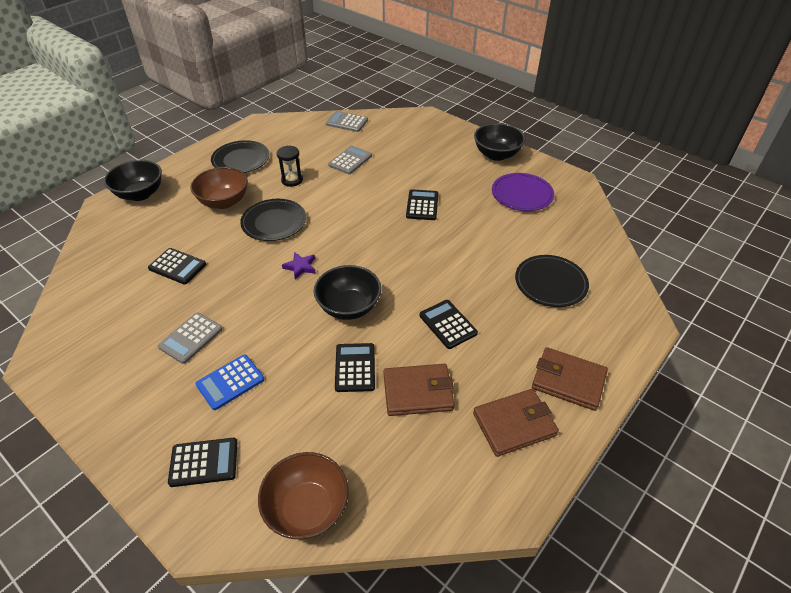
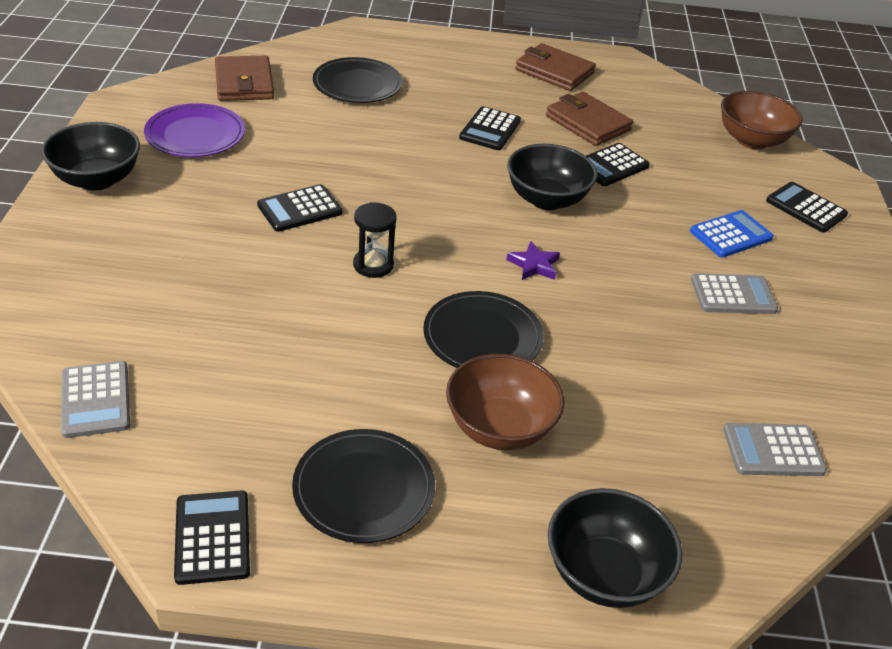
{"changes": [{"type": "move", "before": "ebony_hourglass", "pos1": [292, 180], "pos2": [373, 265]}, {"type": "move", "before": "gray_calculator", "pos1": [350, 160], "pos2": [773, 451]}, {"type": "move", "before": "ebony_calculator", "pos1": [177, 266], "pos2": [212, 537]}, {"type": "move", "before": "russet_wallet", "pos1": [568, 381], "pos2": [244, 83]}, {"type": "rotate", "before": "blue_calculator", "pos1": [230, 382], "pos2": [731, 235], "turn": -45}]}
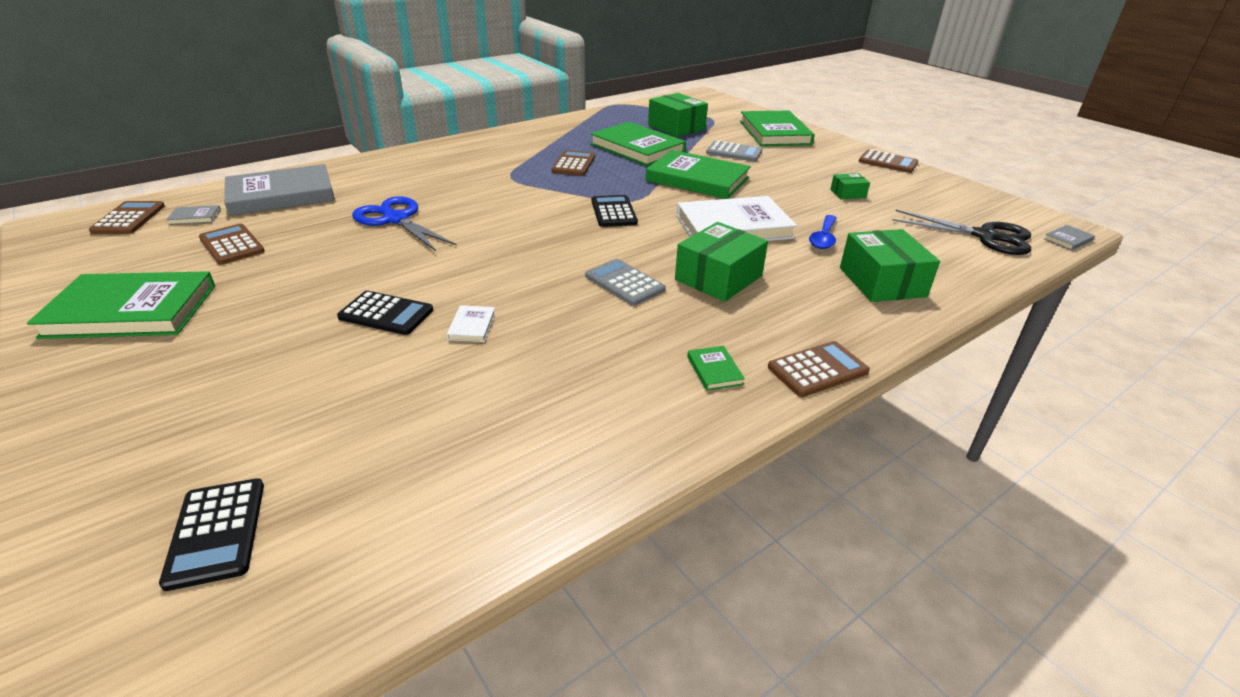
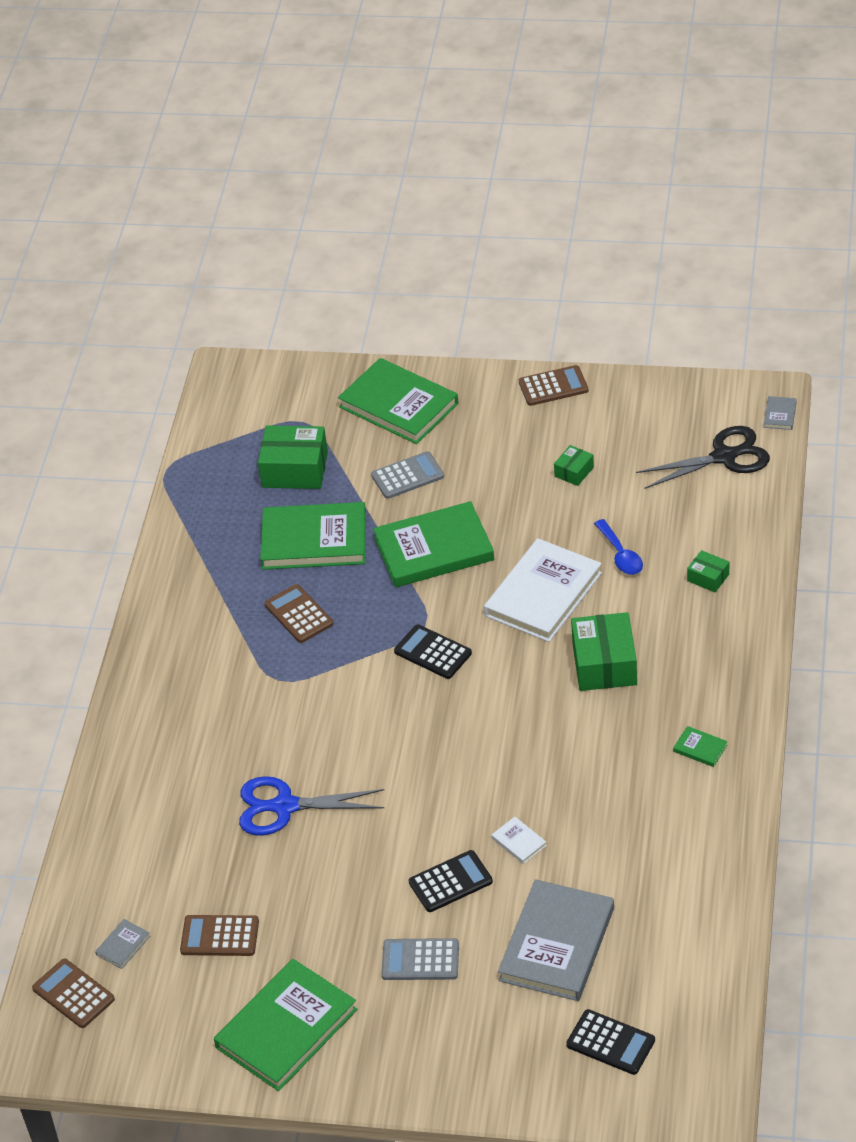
{"changes": [{"type": "move", "before": "gray_book", "pos1": [281, 195], "pos2": [556, 944]}, {"type": "resize", "before": "green_box", "pos1": [882, 282], "pos2": [708, 577], "scale": 0.51}, {"type": "move", "before": "gray_calculator", "pos1": [624, 283], "pos2": [420, 960]}, {"type": "delete", "before": "russet_calculator", "pos1": [817, 369]}]}
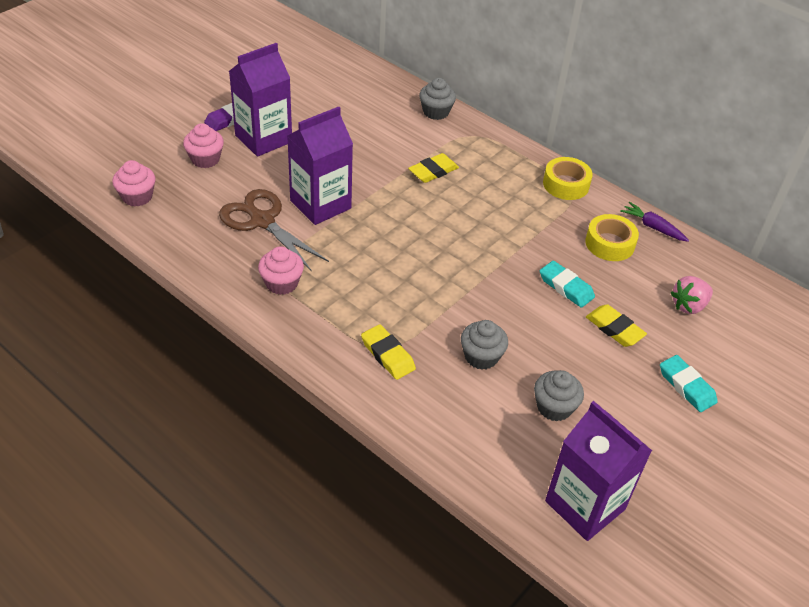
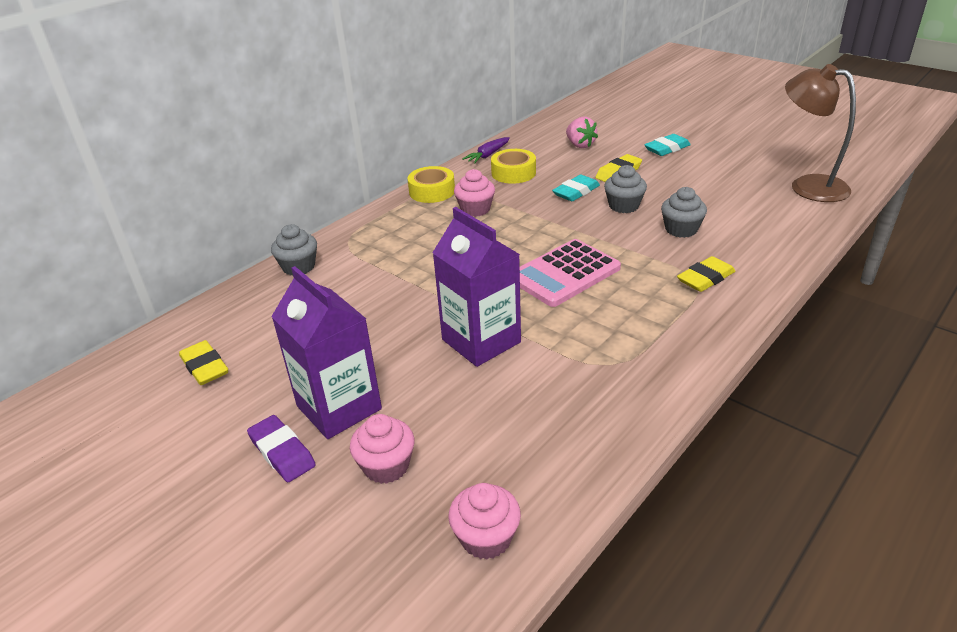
{"changes": [{"type": "move", "before": "yellow_eraser", "pos1": [433, 171], "pos2": [205, 367]}, {"type": "delete", "before": "russet_shears", "pos1": [262, 221]}, {"type": "move", "before": "pink_fairy_cake", "pos1": [282, 283], "pos2": [475, 209]}, {"type": "move", "before": "gray_fairy_cake", "pos1": [554, 407], "pos2": [624, 206]}, {"type": "replace", "before": "royal_purple_carton", "after": "russet_reading_lamp", "pos1": [585, 505], "pos2": [808, 186]}, {"type": "insert", "after": "pink_calculator", "pos2": [564, 273]}]}
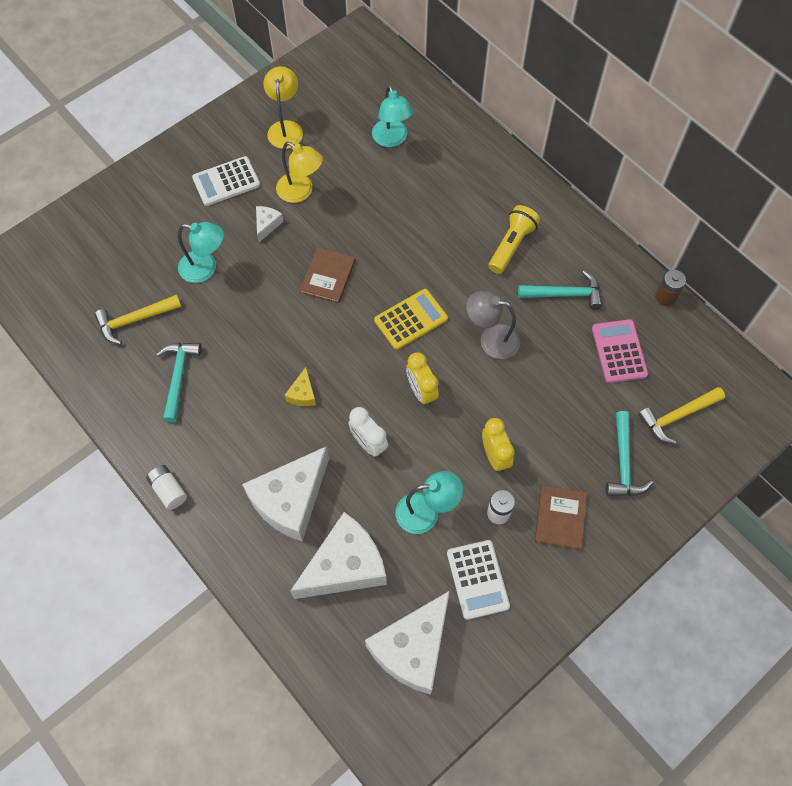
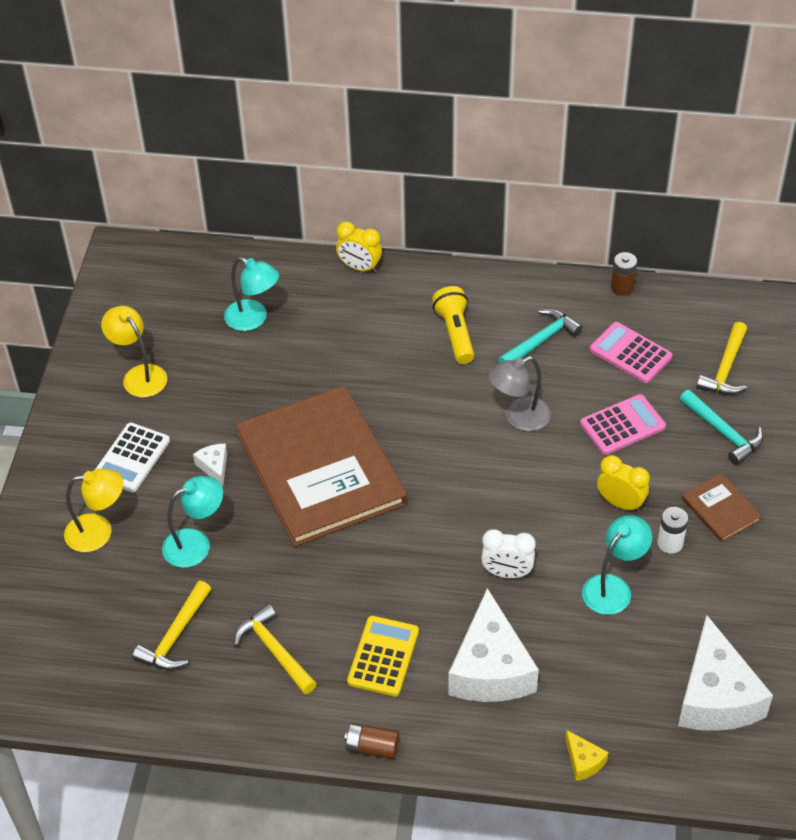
{"changes": [{"type": "move", "before": "yellow_reading_lamp", "pos1": [301, 192], "pos2": [99, 532]}, {"type": "resize", "before": "russet_book", "pos1": [328, 276], "pos2": [320, 469], "scale": 2.47}, {"type": "move", "before": "yellow_calculator", "pos1": [411, 319], "pos2": [383, 656]}, {"type": "recolor", "before": "turquoise_hammer", "after": "yellow_hammer", "pos1": [178, 377], "pos2": [274, 650]}, {"type": "move", "before": "yellow_bedside_clock", "pos1": [421, 391], "pos2": [359, 267]}, {"type": "move", "before": "yellow_piece_of_cheese", "pos1": [302, 394], "pos2": [583, 761]}, {"type": "recolor", "before": "white_battery", "after": "russet_battery", "pos1": [168, 490], "pos2": [372, 747]}, {"type": "delete", "before": "white_piece_of_cheese", "pos1": [345, 566]}, {"type": "delete", "before": "white_calculator", "pos1": [477, 579]}, {"type": "insert", "after": "pink_calculator", "pos2": [622, 425]}]}
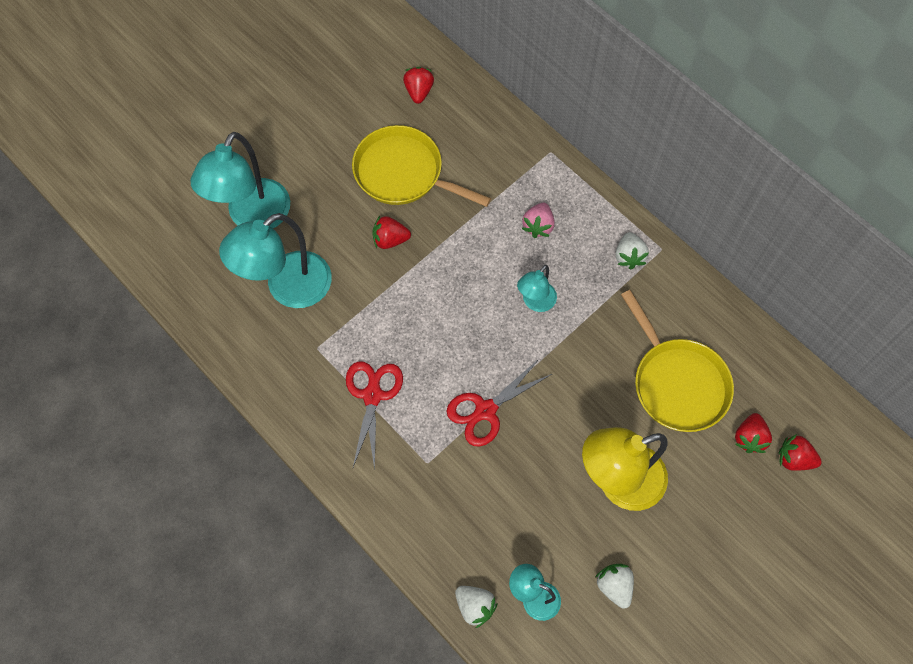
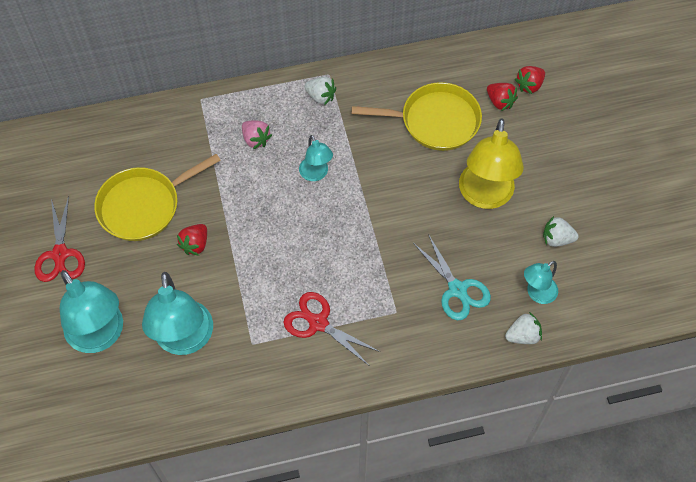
{"changes": [{"type": "delete", "before": "crimson_strawberry", "pos1": [419, 91]}, {"type": "move", "before": "crimson_shears", "pos1": [486, 410], "pos2": [60, 254]}, {"type": "insert", "after": "turquoise_shears", "pos2": [457, 289]}]}
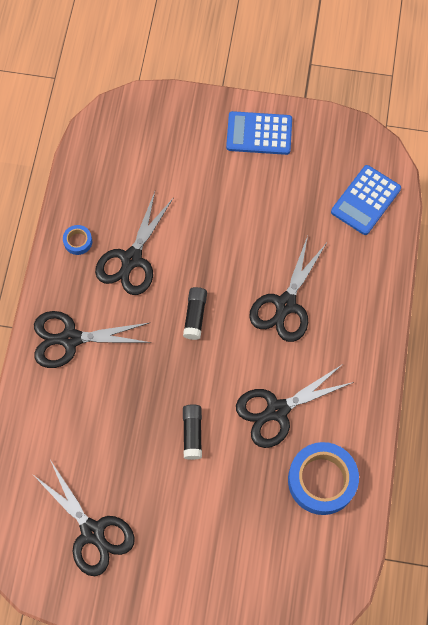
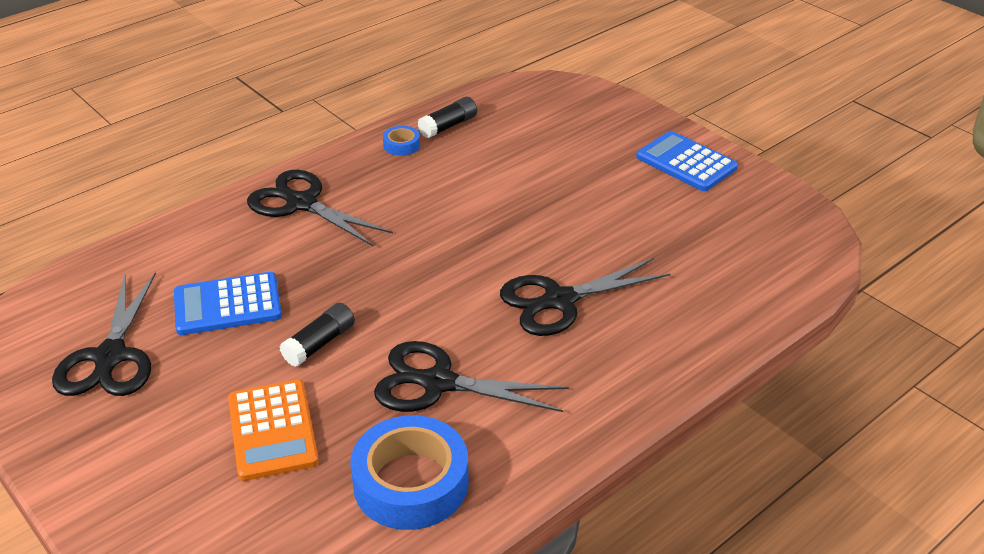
{"changes": [{"type": "move", "before": "blue_calculator", "pos1": [365, 200], "pos2": [227, 305]}, {"type": "delete", "before": "ebony_shears", "pos1": [131, 259]}, {"type": "move", "before": "ebony_stick_of_glue", "pos1": [195, 316], "pos2": [448, 126]}, {"type": "insert", "after": "bright_orange_calculator", "pos2": [272, 430]}]}
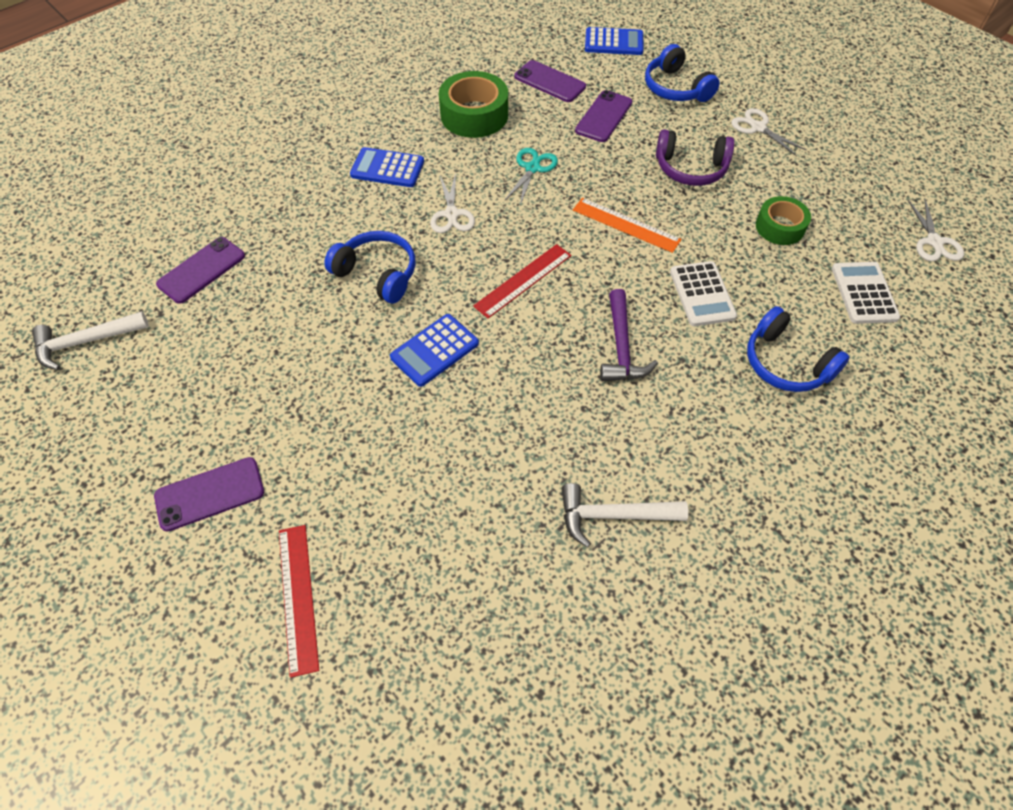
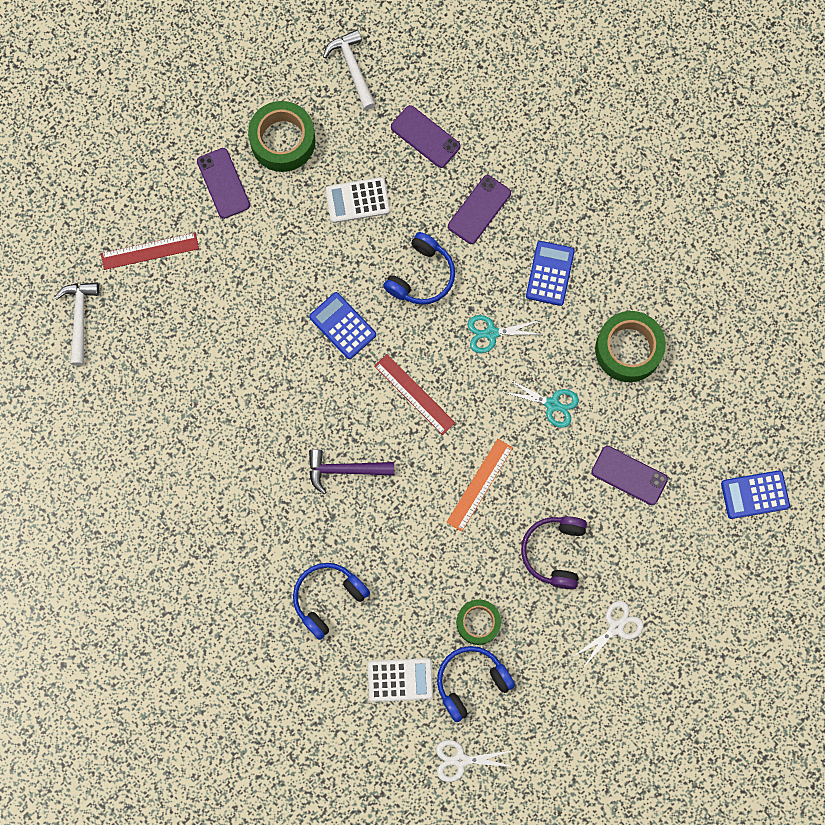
{"changes": [{"type": "rotate", "before": "blue_calculator", "pos1": [614, 42], "pos2": [755, 494], "turn": 75}, {"type": "move", "before": "blue_headset", "pos1": [675, 88], "pos2": [471, 681]}, {"type": "move", "before": "royal_purple_phone", "pos1": [549, 82], "pos2": [479, 209]}, {"type": "recolor", "before": "white_shears", "after": "turquoise_shears", "pos1": [451, 214], "pos2": [491, 333]}, {"type": "move", "before": "white_calculator", "pos1": [702, 294], "pos2": [357, 200]}, {"type": "move", "before": "white_hammer", "pos1": [613, 516], "pos2": [79, 318]}, {"type": "insert", "after": "green_roll_of_tape", "pos2": [283, 141]}]}
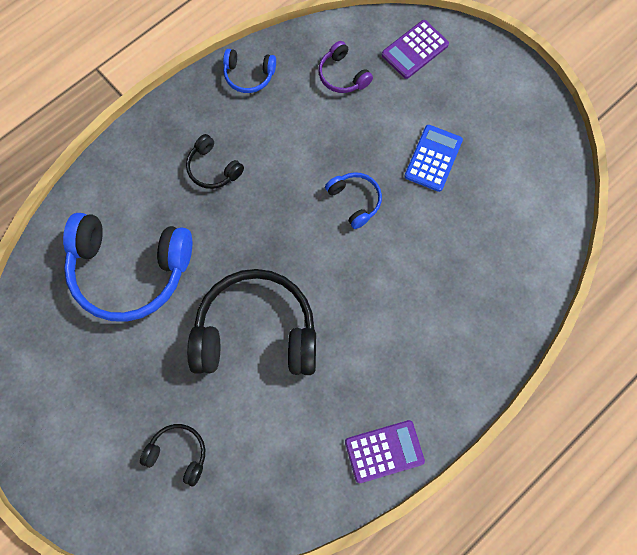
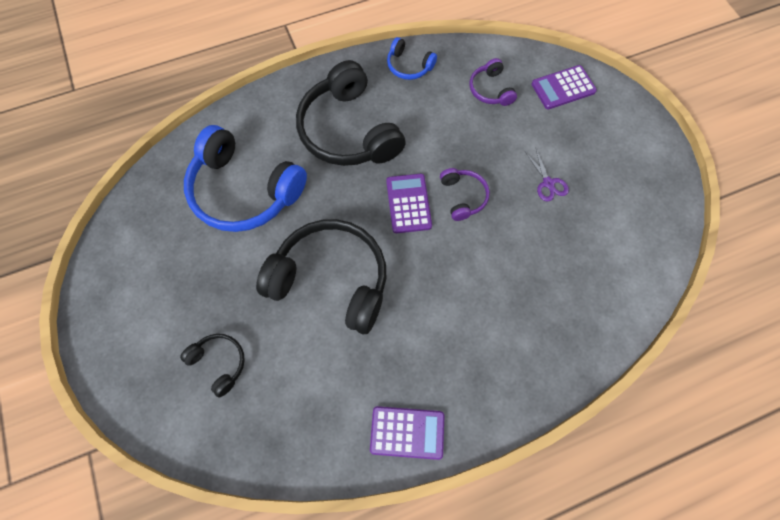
{"changes": [{"type": "replace", "before": "blue_calculator", "after": "royal_purple_shears", "pos1": [433, 158], "pos2": [548, 183]}, {"type": "resize", "before": "ebony_headset", "pos1": [213, 168], "pos2": [349, 130], "scale": 2.13}, {"type": "recolor", "before": "blue_headset", "after": "royal_purple_headset", "pos1": [355, 201], "pos2": [463, 197]}, {"type": "insert", "after": "royal_purple_calculator", "pos2": [408, 203]}]}
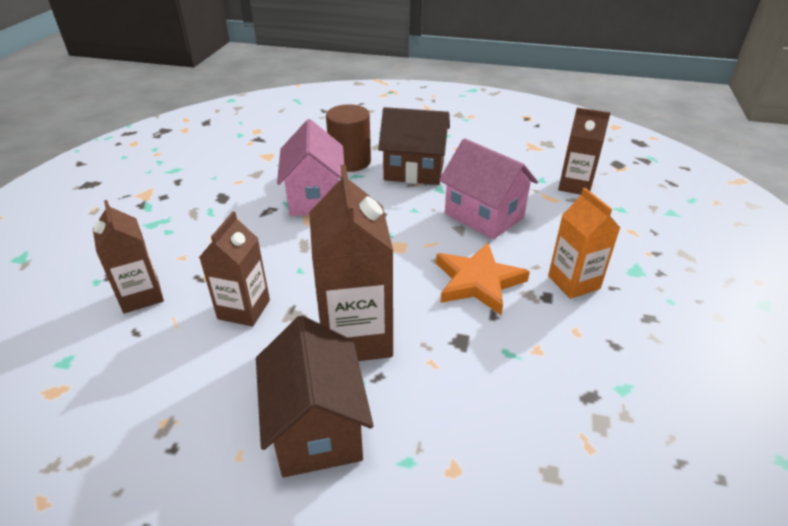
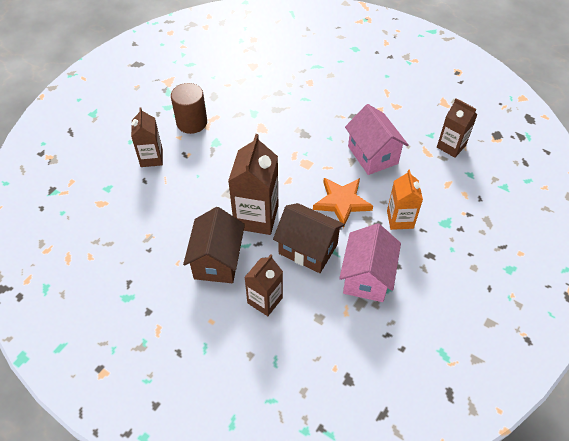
{"changes": [{"type": "move", "before": "russet_cylinder", "pos1": [350, 161], "pos2": [192, 122]}, {"type": "move", "before": "russet_toy_house", "pos1": [414, 171], "pos2": [308, 249]}, {"type": "move", "before": "pink_toy_house", "pos1": [315, 198], "pos2": [366, 277]}, {"type": "move", "before": "russet_carton", "pos1": [244, 309], "pos2": [265, 300]}]}
